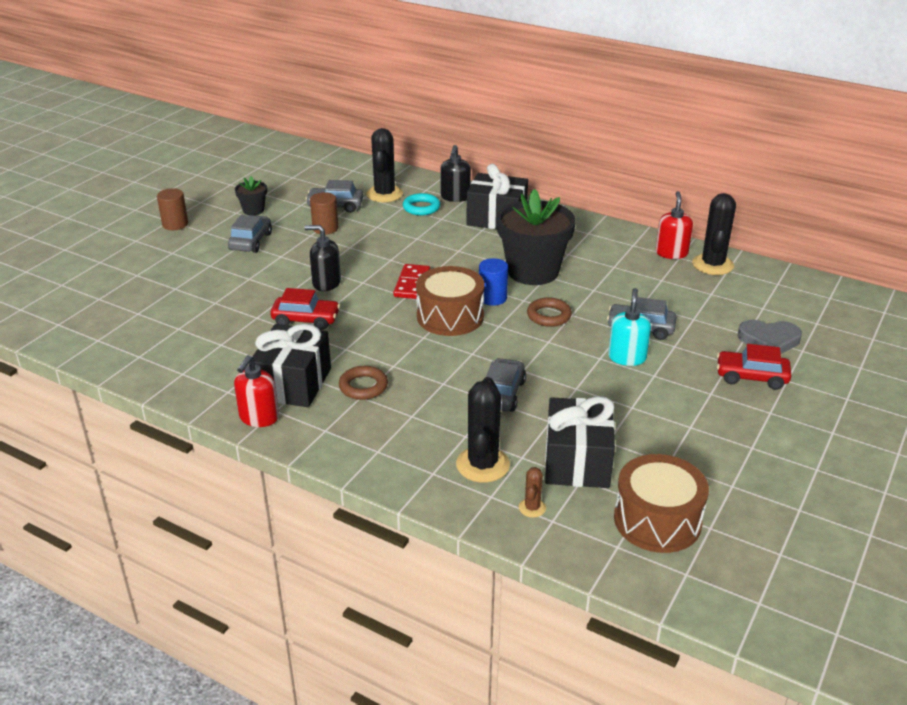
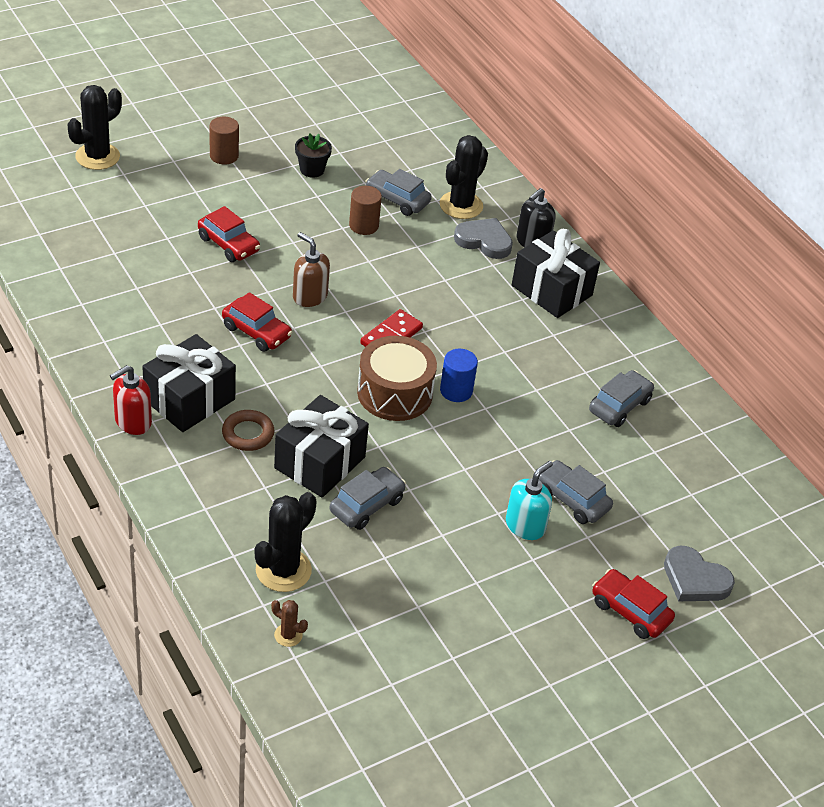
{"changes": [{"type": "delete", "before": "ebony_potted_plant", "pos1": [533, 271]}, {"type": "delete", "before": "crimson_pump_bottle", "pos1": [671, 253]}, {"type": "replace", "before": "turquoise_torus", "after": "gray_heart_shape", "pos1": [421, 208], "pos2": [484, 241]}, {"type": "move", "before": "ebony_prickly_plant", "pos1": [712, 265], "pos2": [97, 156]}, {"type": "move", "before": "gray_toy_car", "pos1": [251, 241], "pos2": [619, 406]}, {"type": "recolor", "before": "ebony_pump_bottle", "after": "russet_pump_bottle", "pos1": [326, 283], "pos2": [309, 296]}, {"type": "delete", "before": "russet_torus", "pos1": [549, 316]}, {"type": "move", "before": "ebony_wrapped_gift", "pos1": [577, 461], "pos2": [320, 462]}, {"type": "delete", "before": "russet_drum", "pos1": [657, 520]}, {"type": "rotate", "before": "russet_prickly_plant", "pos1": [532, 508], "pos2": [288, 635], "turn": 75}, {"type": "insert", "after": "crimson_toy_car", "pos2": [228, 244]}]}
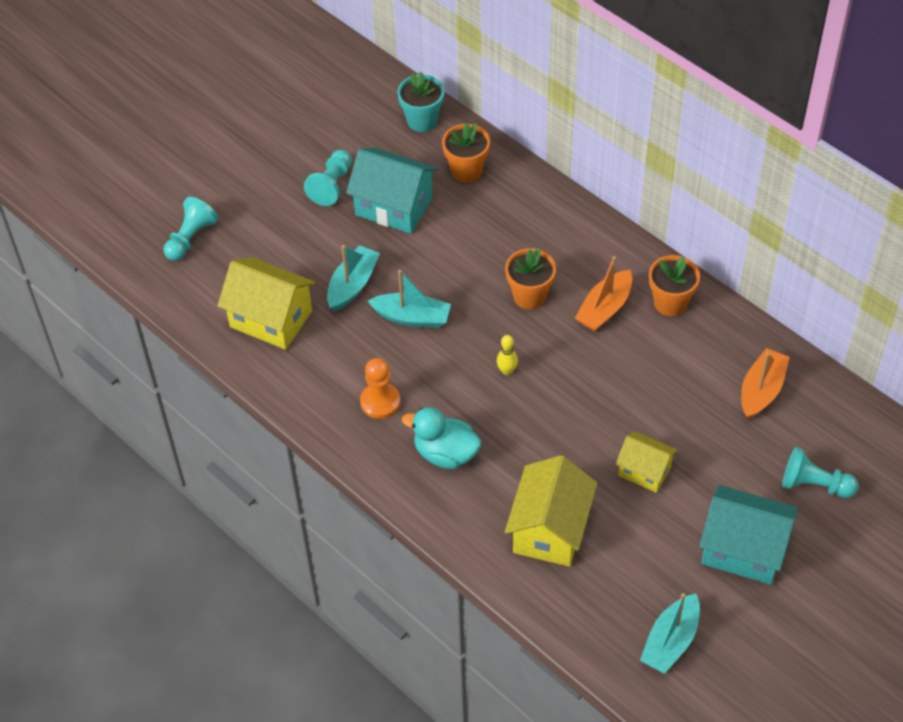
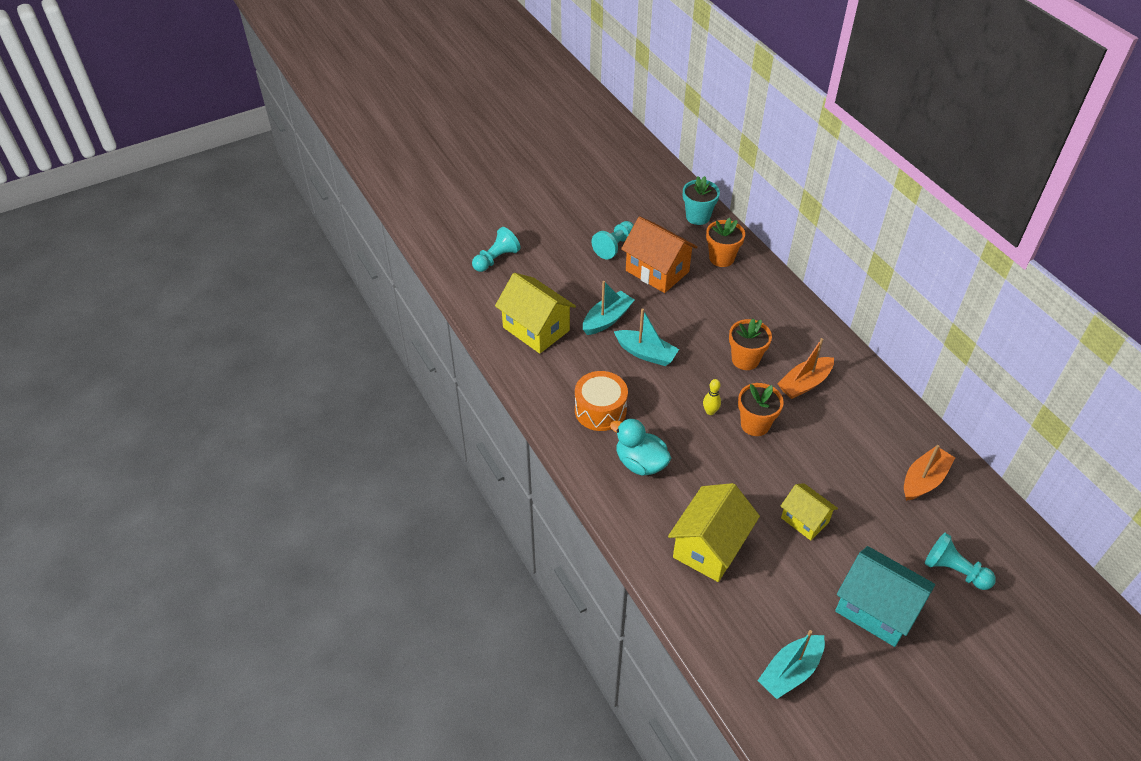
{"changes": [{"type": "recolor", "before": "turquoise_toy_house", "after": "bright_orange_toy_house", "pos1": [394, 206], "pos2": [657, 271]}, {"type": "move", "before": "bright_orange_potted_plant", "pos1": [670, 303], "pos2": [755, 424]}, {"type": "replace", "before": "bright_orange_chess_pawn", "after": "bright_orange_drum", "pos1": [380, 402], "pos2": [600, 410]}]}
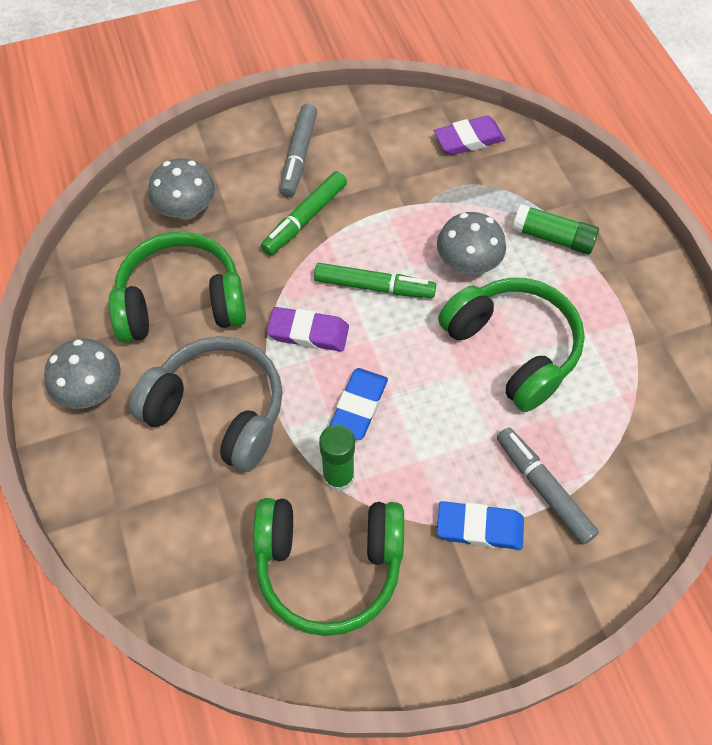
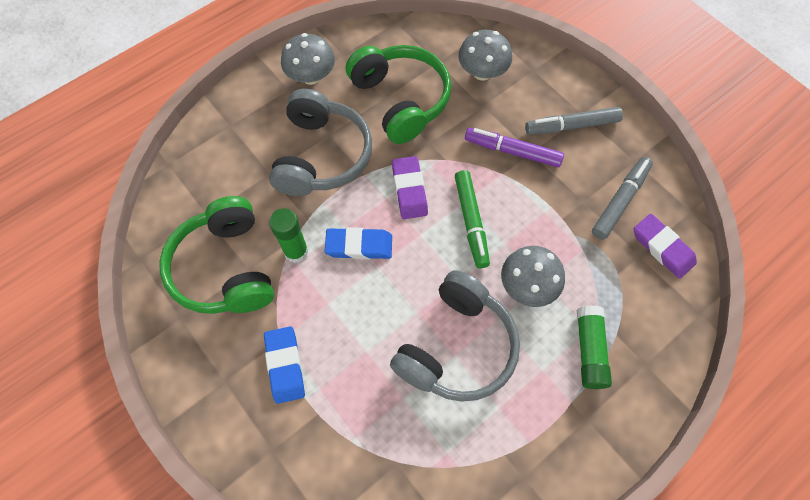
{"changes": [{"type": "recolor", "before": "green_felt_pen", "after": "royal_purple_felt_pen", "pos1": [305, 219], "pos2": [512, 151]}, {"type": "recolor", "before": "green_headset", "after": "gray_headset", "pos1": [513, 348], "pos2": [457, 347]}, {"type": "move", "before": "gray_felt_pen", "pos1": [543, 488], "pos2": [620, 201]}]}
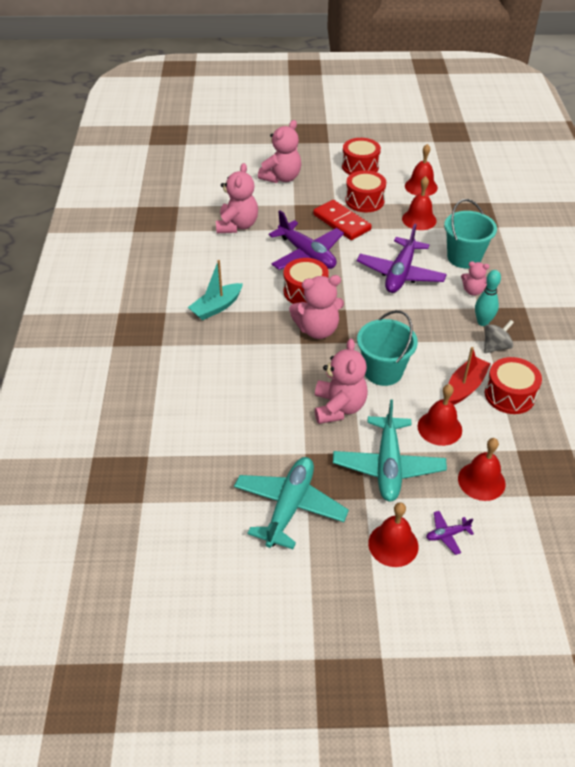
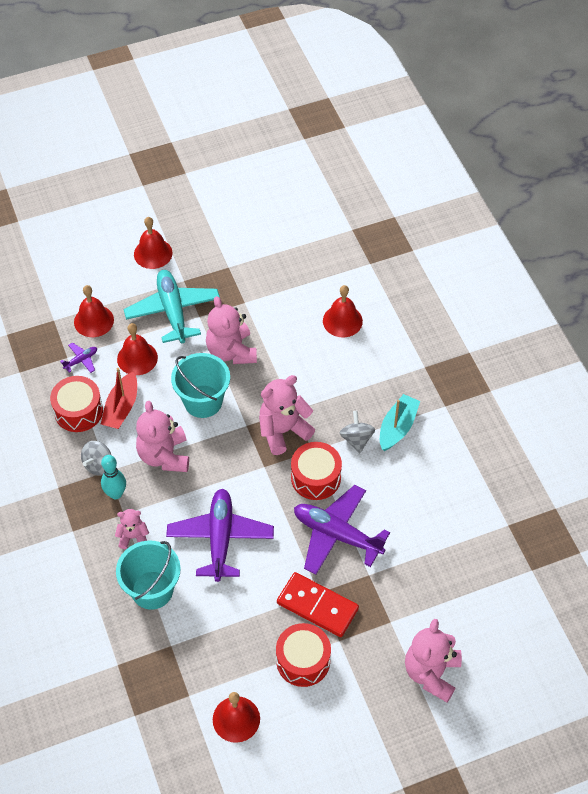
{"changes": [{"type": "delete", "before": "crimson_drum", "pos1": [360, 166]}, {"type": "move", "before": "pink_stuffed_bear", "pos1": [237, 225], "pos2": [164, 456]}, {"type": "move", "before": "crimson_hand_bell", "pos1": [419, 219], "pos2": [342, 321]}, {"type": "delete", "before": "turquoise_toy_plane", "pos1": [289, 507]}, {"type": "move", "before": "royal_purple_toy_plane", "pos1": [447, 535], "pos2": [81, 360]}, {"type": "insert", "after": "gray_toy_top", "pos2": [356, 439]}]}
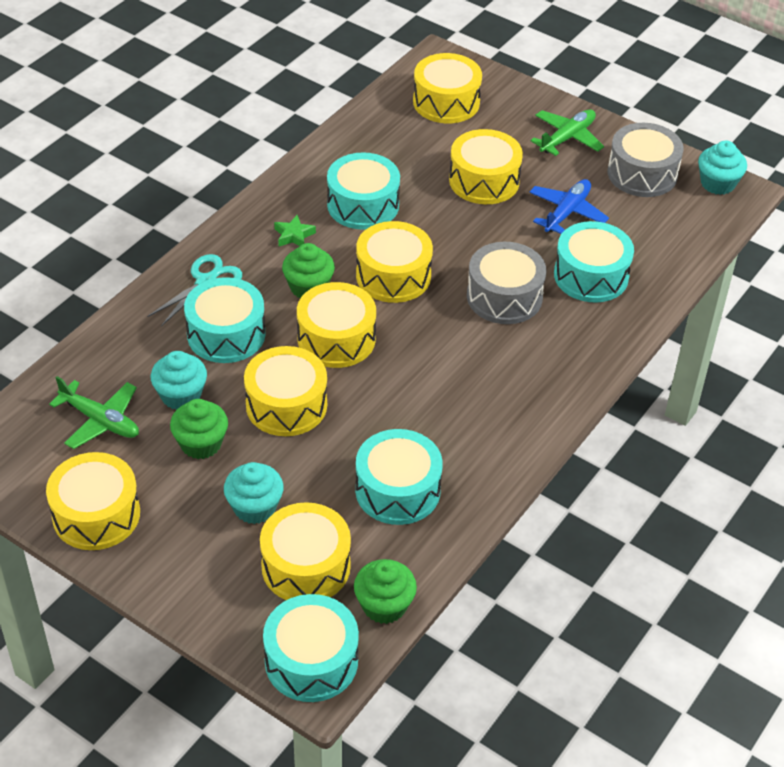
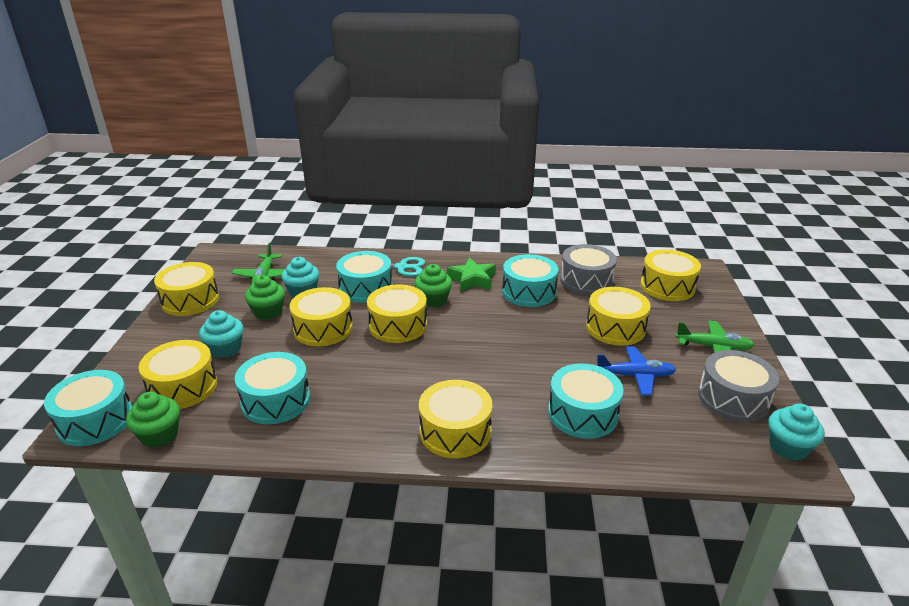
{"changes": [{"type": "resize", "before": "green_star", "pos1": [294, 235], "pos2": [472, 279], "scale": 1.67}, {"type": "move", "before": "yellow_drum", "pos1": [393, 276], "pos2": [455, 431]}, {"type": "move", "before": "gray_drum", "pos1": [504, 297], "pos2": [586, 281]}]}
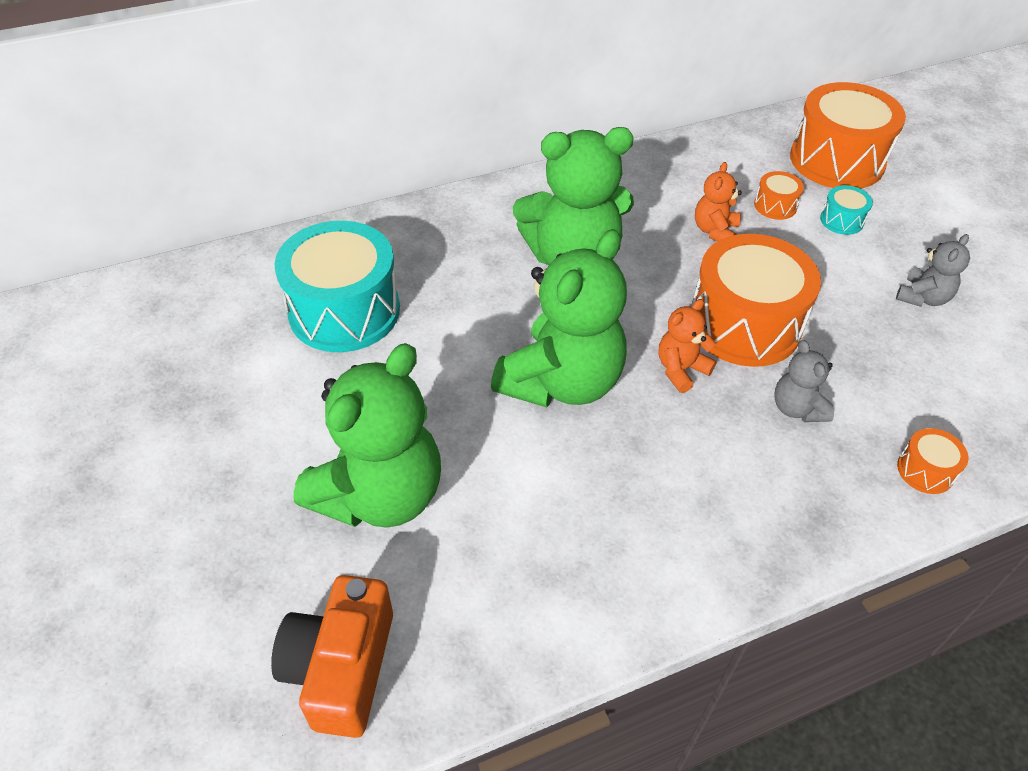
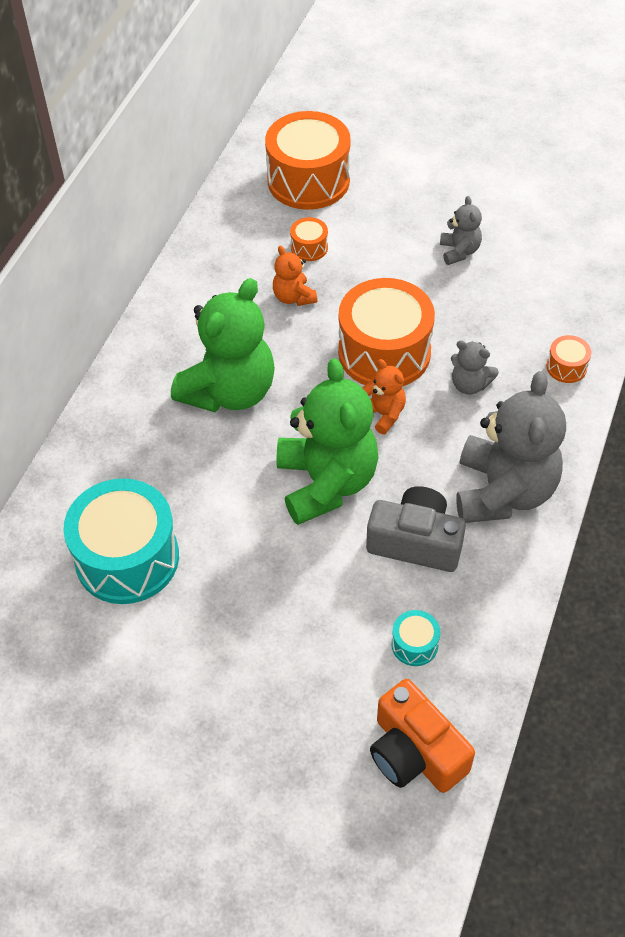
{"changes": [{"type": "move", "before": "turquoise_drum", "pos1": [841, 220], "pos2": [414, 644]}, {"type": "rotate", "before": "bright_orange_stuffed_bear", "pos1": [681, 369], "pos2": [383, 414], "turn": 135}, {"type": "delete", "before": "green_stuffed_bear", "pos1": [380, 494]}, {"type": "insert", "after": "gray_stuffed_bear", "pos2": [503, 491]}, {"type": "insert", "after": "gray_compact_camera", "pos2": [415, 541]}]}
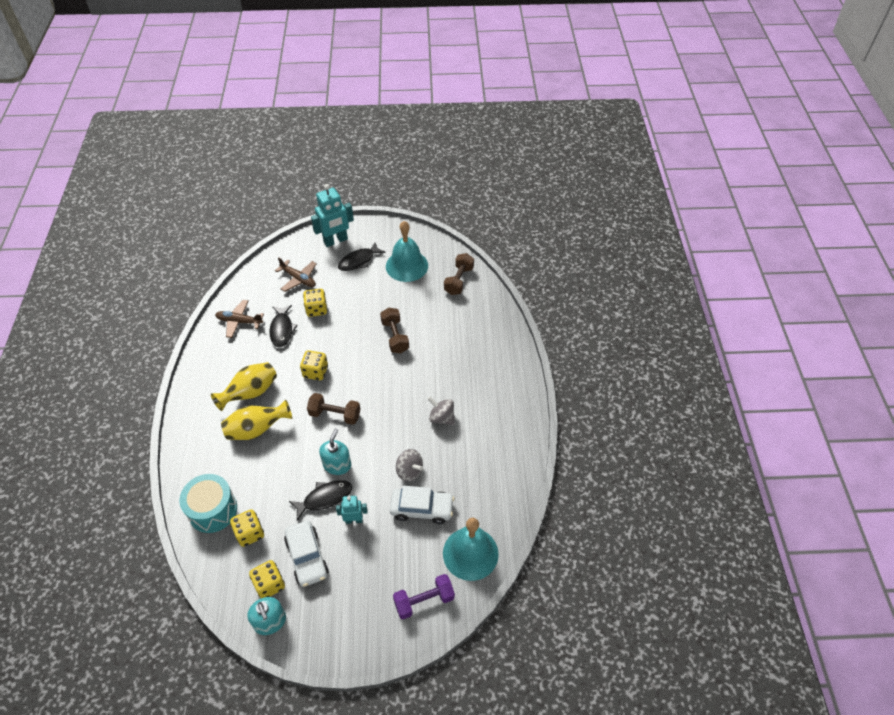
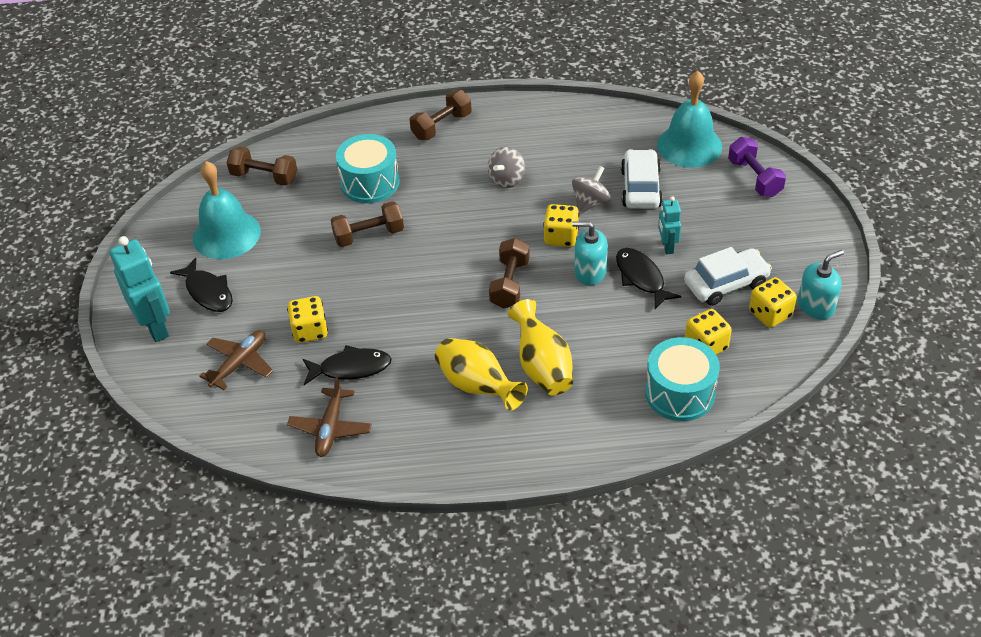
{"changes": [{"type": "move", "before": "yellow_game_die", "pos1": [315, 372], "pos2": [561, 237]}, {"type": "insert", "after": "russet_dumbbell", "pos2": [441, 126]}, {"type": "insert", "after": "turquoise_drum", "pos2": [370, 183]}]}
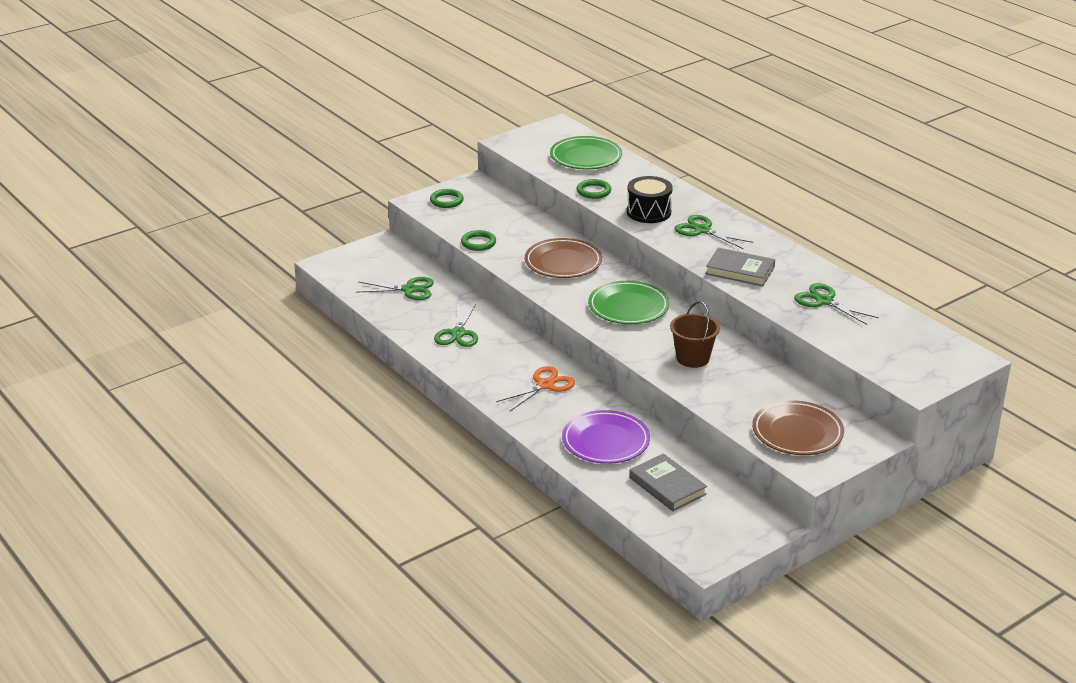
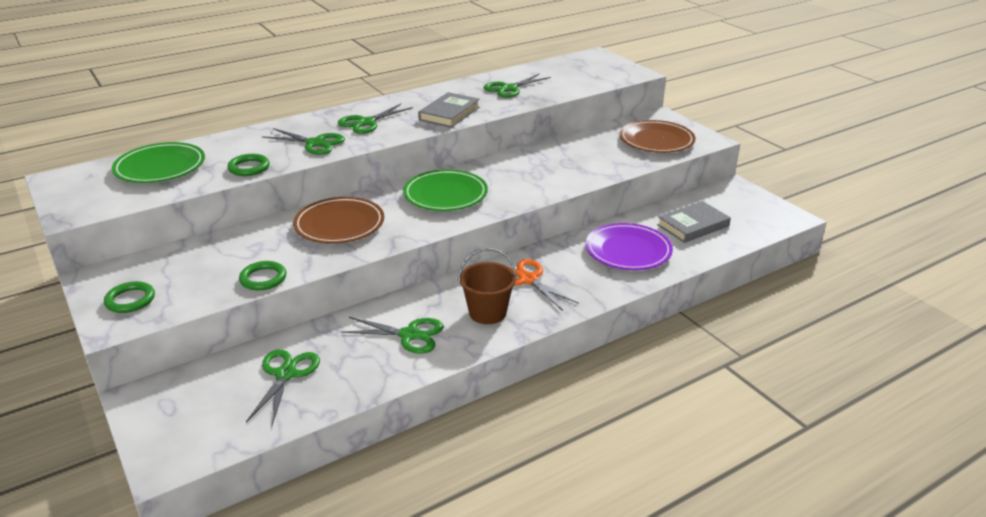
{"changes": [{"type": "replace", "before": "ebony_drum", "after": "green_shears", "pos1": [648, 212], "pos2": [315, 143]}, {"type": "move", "before": "russet_sand_bucket", "pos1": [692, 358], "pos2": [487, 313]}]}
